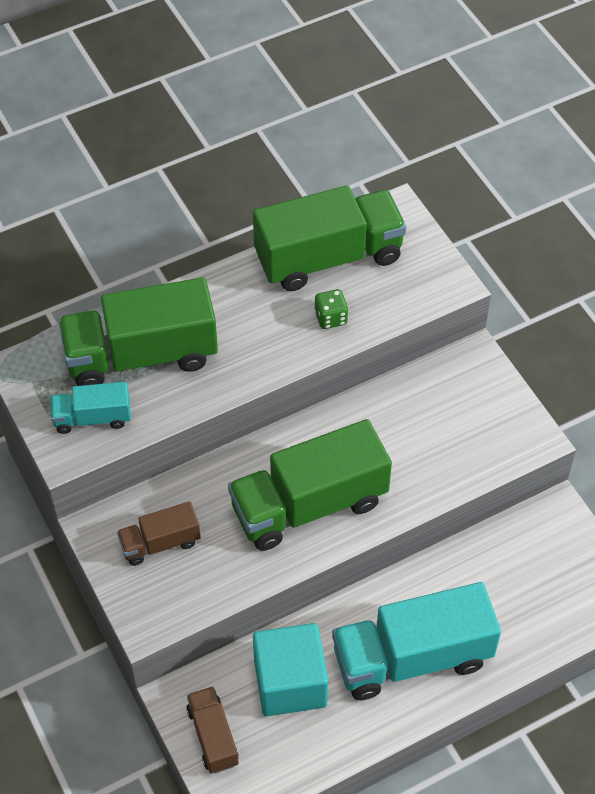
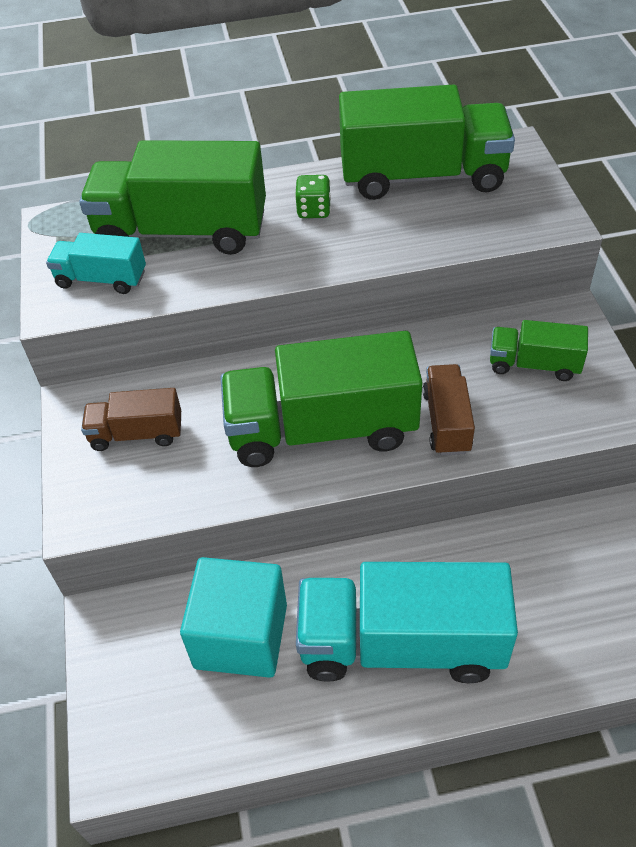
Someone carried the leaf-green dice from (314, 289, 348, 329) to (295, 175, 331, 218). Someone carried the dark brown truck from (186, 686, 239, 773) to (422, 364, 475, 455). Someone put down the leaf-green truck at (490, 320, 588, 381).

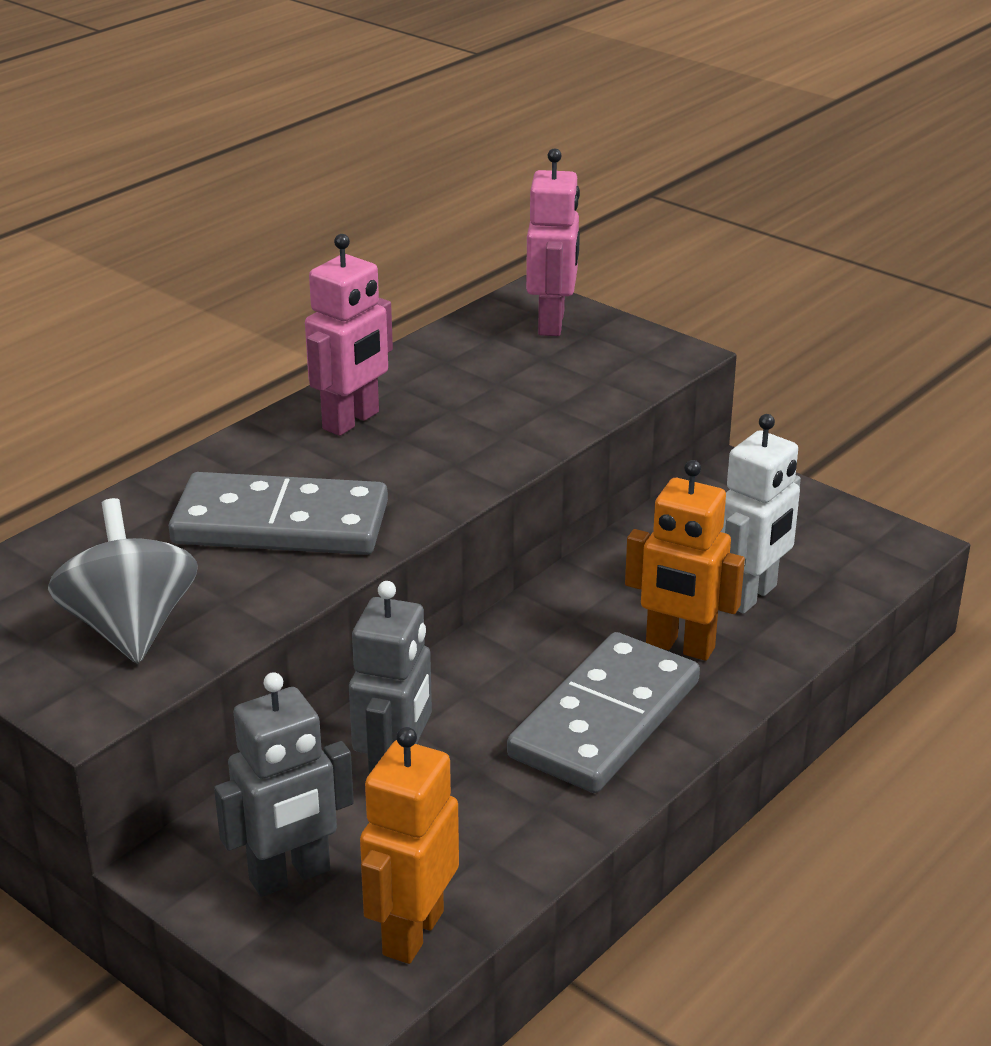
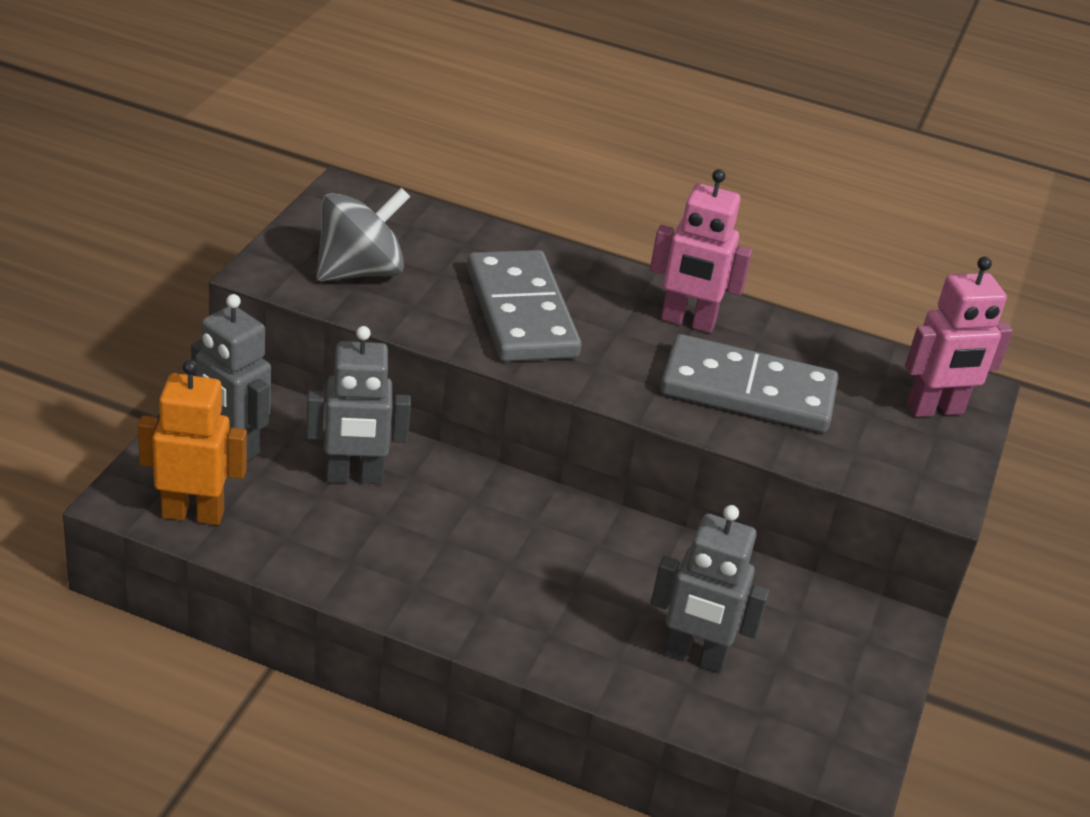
Someone repainted the pure white robot figure at (721, 414, 801, 614), which became the gray robot figure at (651, 505, 770, 673). Someone carried the gray domino from (507, 632, 700, 793) to (660, 334, 838, 433). Someone took away the orange robot figure at (625, 460, 745, 661).

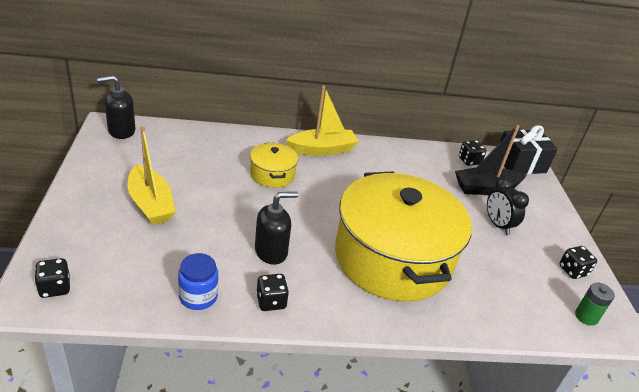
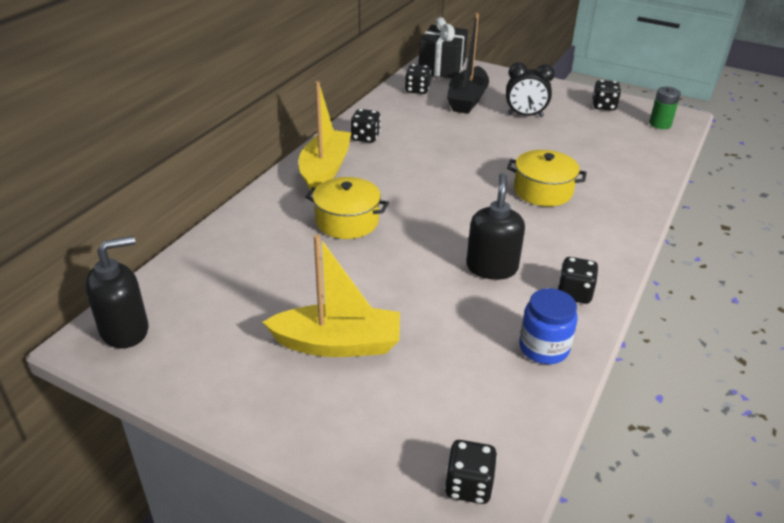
Someone rotated the ebony soap pump at (97, 75, 135, 139) by 135 degrees counterclockwise. Someone put down the ebony dice at (351, 109, 381, 143). Someone scaled the bright yellow stockpot at (335, 171, 472, 302) by 0.43.

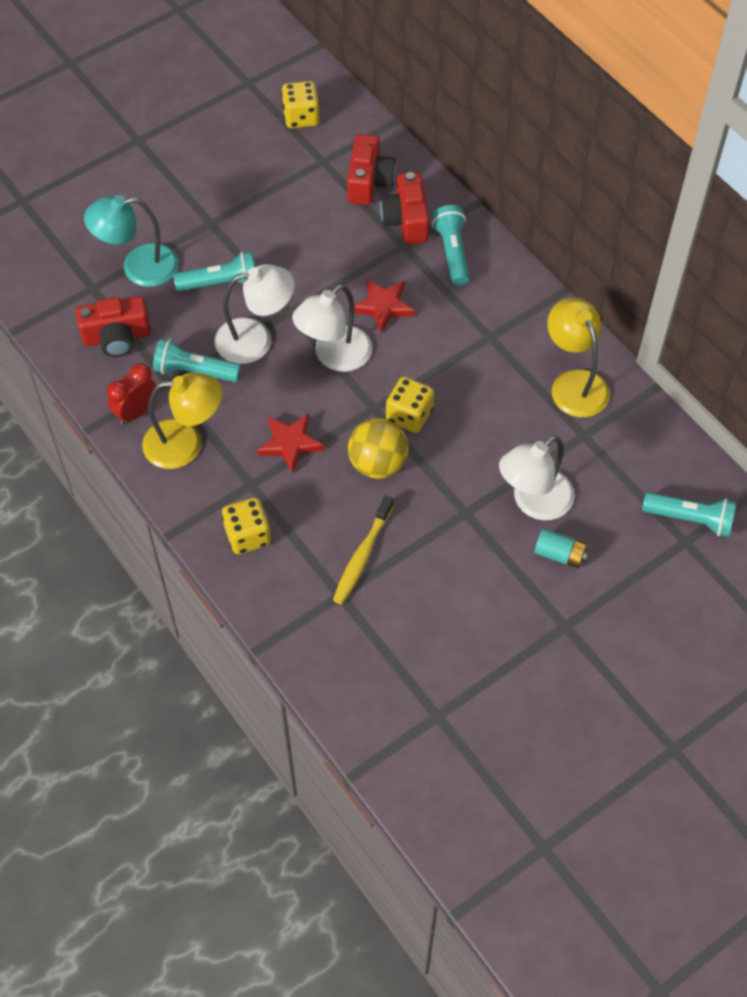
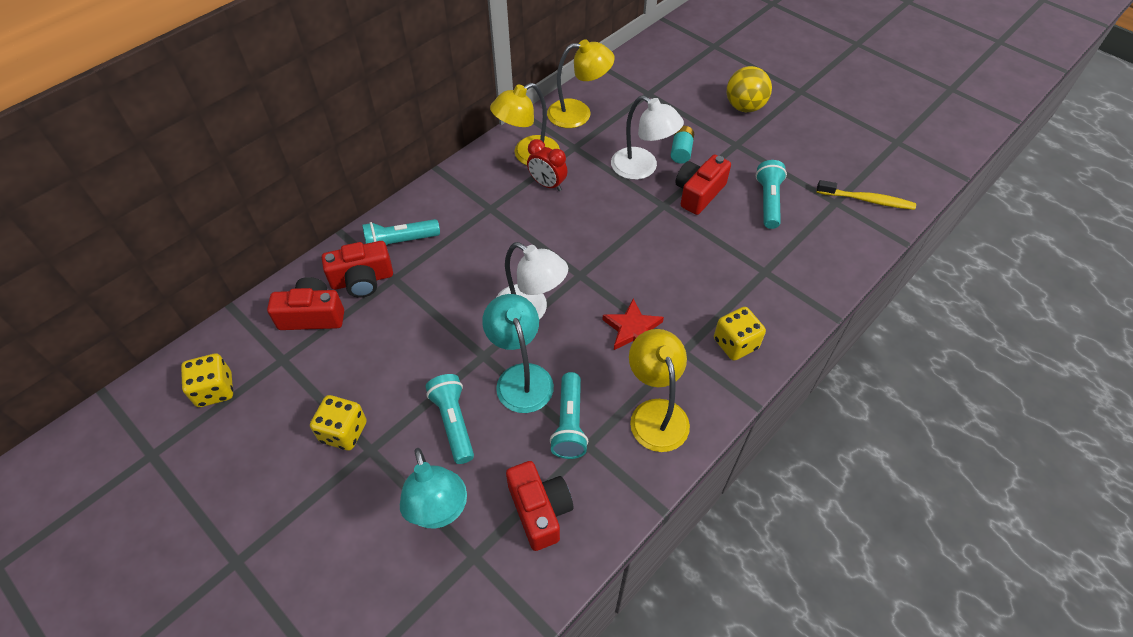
Someone carried the bright yellow dice from (386, 376, 434, 433) to (310, 395, 367, 451). Someone repainted the pure white lamp at (215, 264, 295, 364), which became the turquoise lamp at (482, 294, 554, 413). Someone carried the scarlet alarm clock from (107, 363, 156, 425) to (527, 139, 568, 191). Someone put down the bright yellow lamp at (547, 39, 615, 128). Someone put down the scarlet camera at (675, 154, 731, 215). Someone carried the bright yellow sphere from (348, 418, 409, 479) to (727, 66, 772, 112). Someone carried the turquoise flashlight from (642, 492, 736, 537) to (756, 160, 787, 229). Someone carried the bright yellow toothbrush from (333, 496, 394, 604) to (816, 180, 916, 210). Someone took away the scarlet five-pointed star at (354, 278, 414, 333).

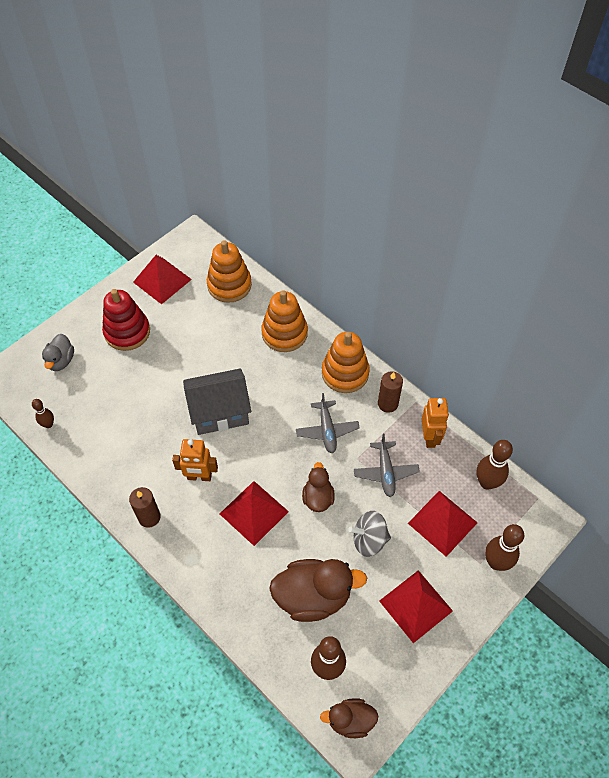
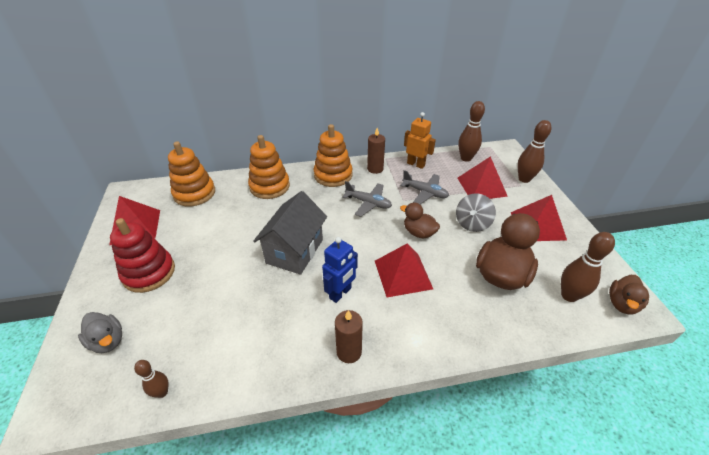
Someone repainted the orange robot figure at (172, 439, 218, 481), which became the royal blue robot figure at (322, 237, 358, 303).

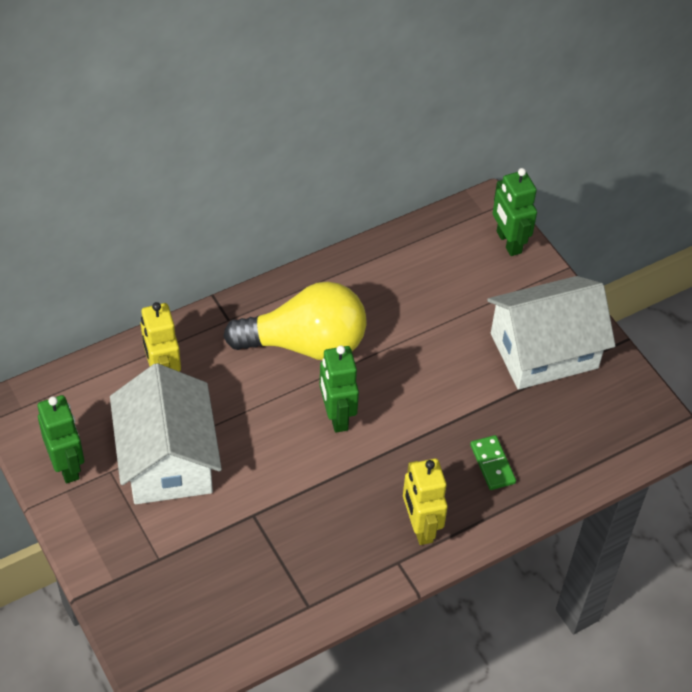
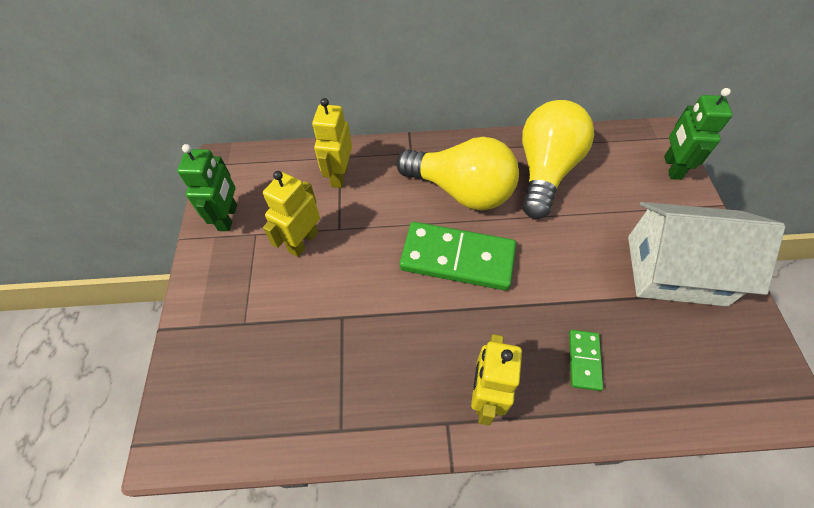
Someone swapped the pure white house at (110, 363, 222, 504) for the bright yellow robot figure at (263, 171, 320, 257). Someone swapped the leaf-green robot figure at (320, 346, 359, 433) for the leaf-green domino at (400, 222, 516, 291). Someone put down the bright yellow lightbulb at (522, 100, 594, 219).

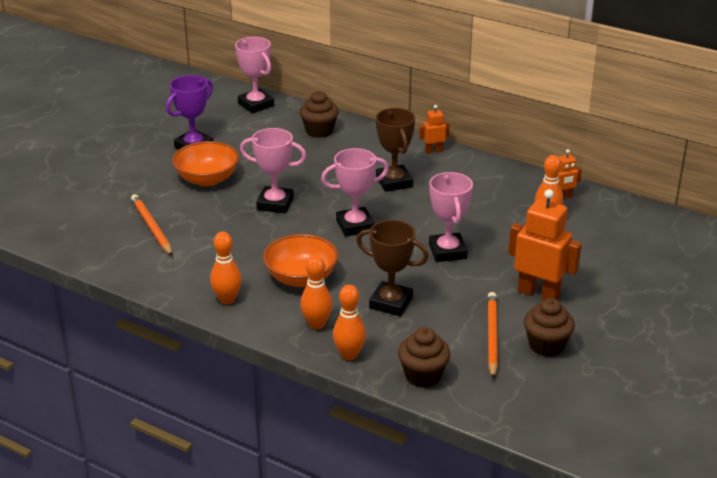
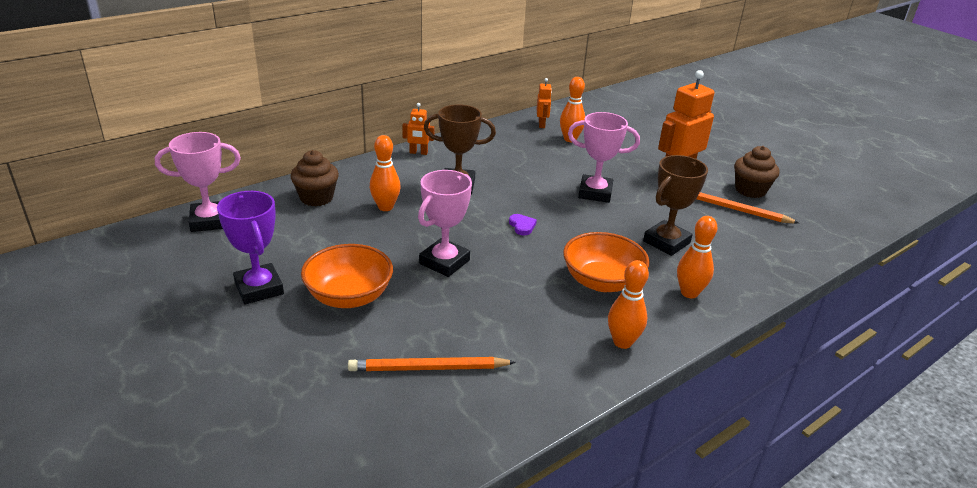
Someone carried the orange bowling pin from (333, 285, 366, 360) to (370, 135, 401, 211). Someone rotated the orange robot figure at (419, 105, 449, 154) by 90 degrees counterclockwise. Someone swapped the rose-pink prize cup at (321, 148, 389, 237) for the purple heart shape at (509, 214, 537, 235). Someone took away the dark brown muffin at (398, 327, 450, 388).

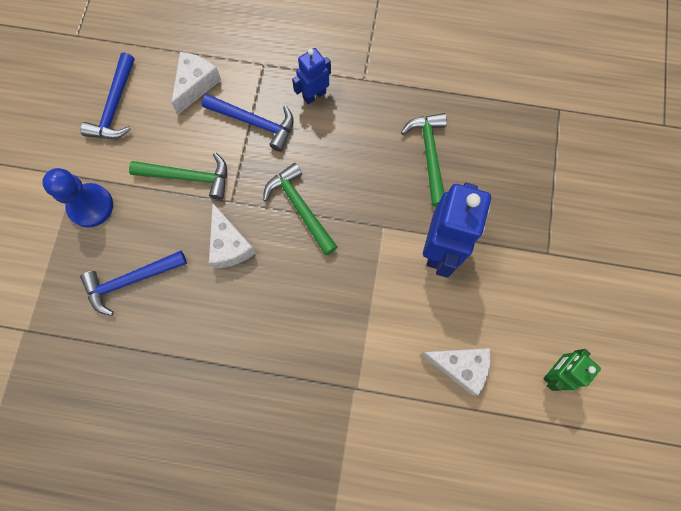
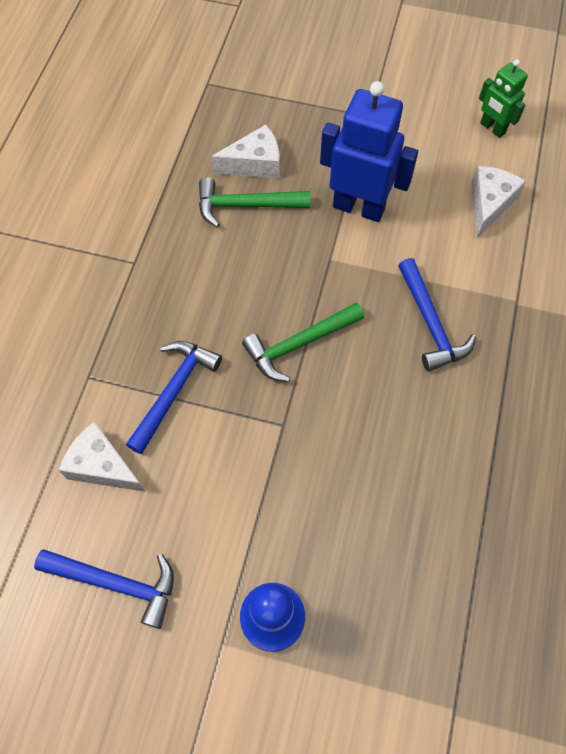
Someone carried the pure white cheese from (209, 204, 256, 268) to (211, 125, 280, 179). Someone carried the royal blue claw hammer from (80, 251, 187, 316) to (398, 258, 476, 371). Someone took away the leaf-green claw hammer at (129, 153, 227, 200). Someone took away the royal blue robot figure at (292, 48, 331, 104).

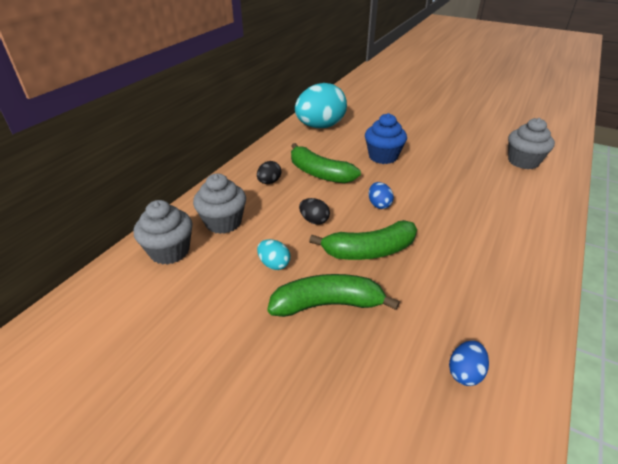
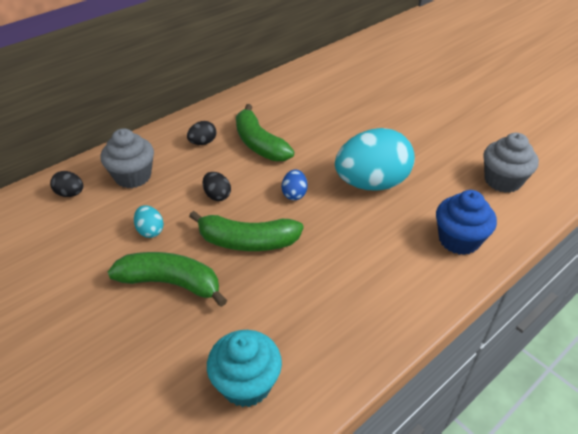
Someone swapped the gray muffin at (134, 200, 193, 265) for the ebony egg shape at (50, 171, 83, 197). Someone swapped the royal blue egg shape at (449, 340, 489, 386) for the turquoise muffin at (207, 330, 282, 407). Someone carried the turquoise egg shape from (295, 83, 347, 128) to (335, 128, 415, 190). Someone carried the royal blue muffin from (365, 113, 407, 164) to (436, 190, 497, 255).

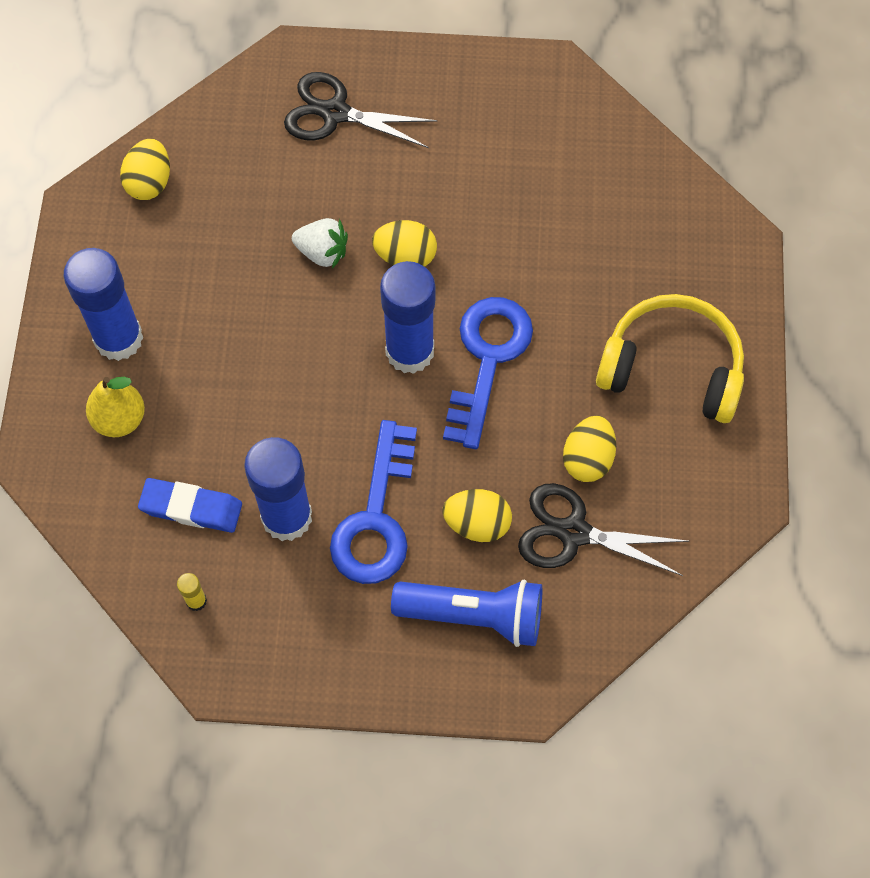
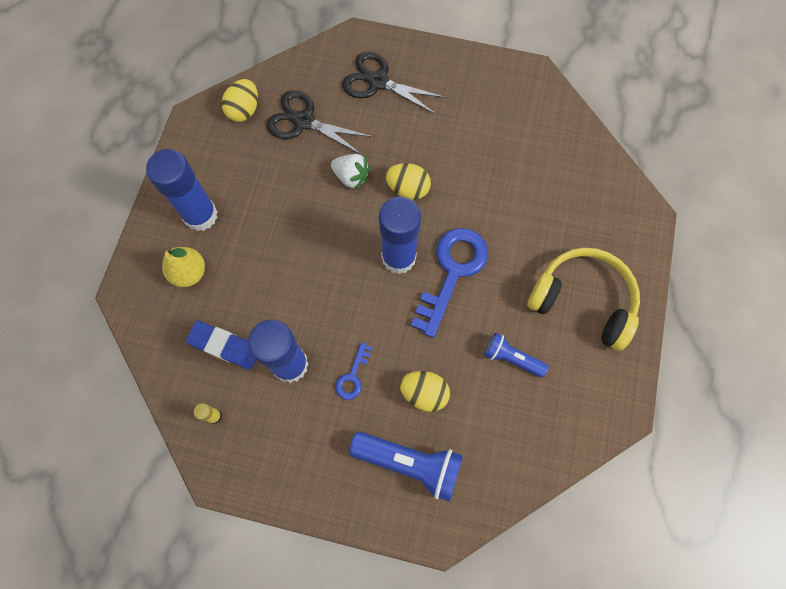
Someone carried the ebony shears from (518, 483, 689, 576) to (266, 90, 373, 155). Someone scaled the royal blue latchkey at (330, 420, 417, 584) by 0.47. Someone swapped the bright yellow egg shape at (563, 416, 616, 482) for the royal blue flashlight at (484, 333, 549, 377).

